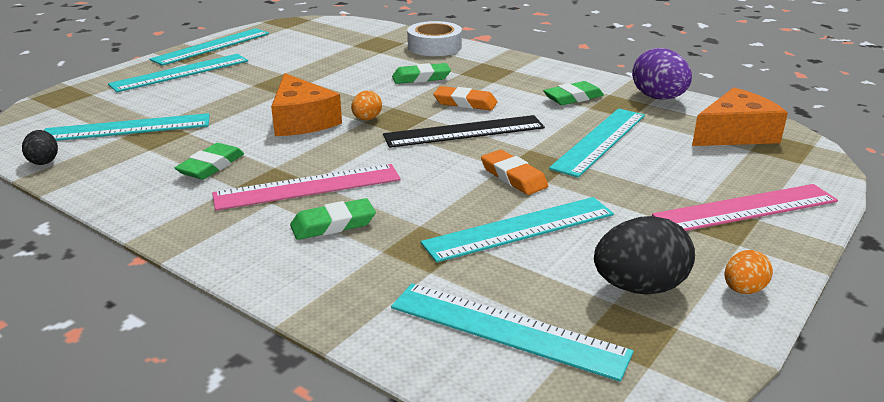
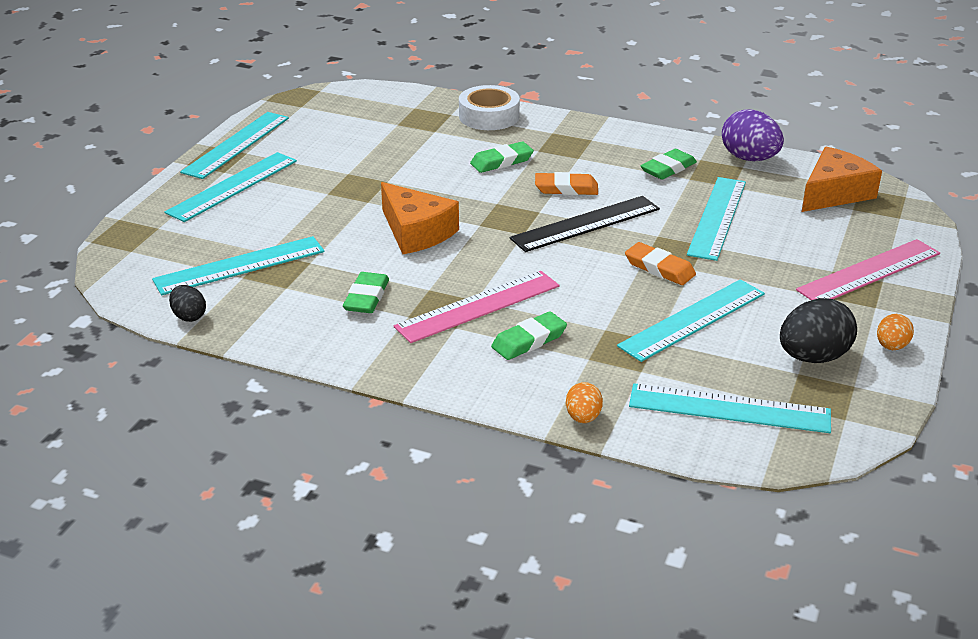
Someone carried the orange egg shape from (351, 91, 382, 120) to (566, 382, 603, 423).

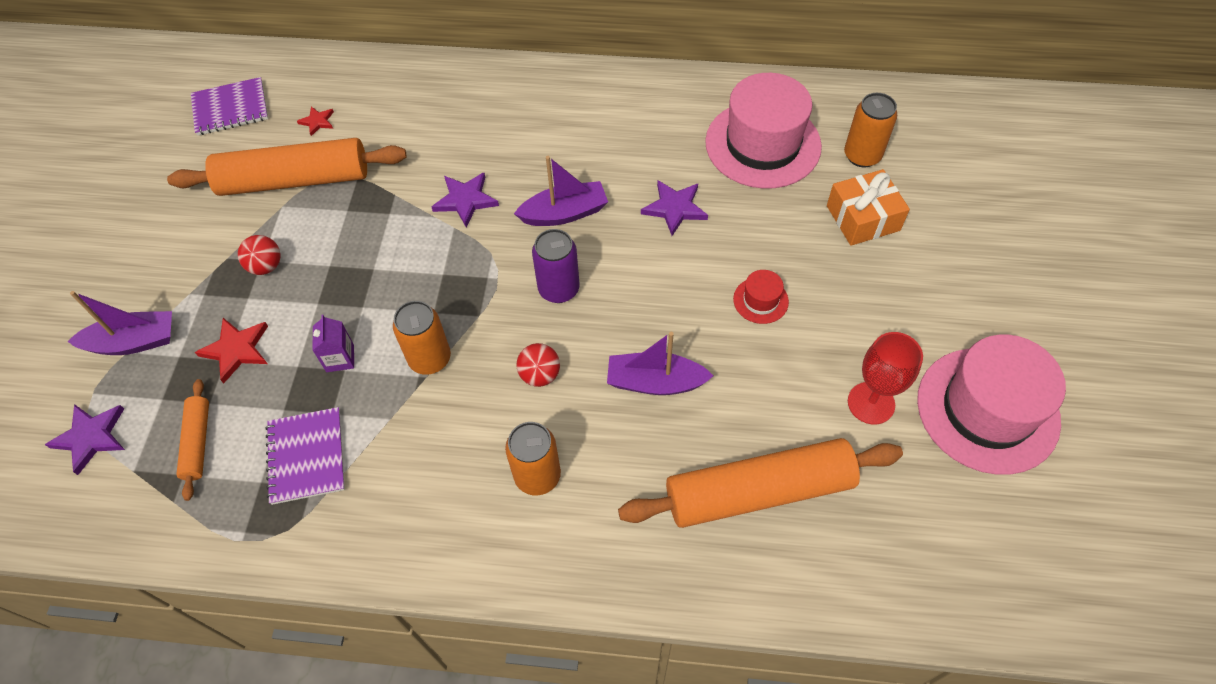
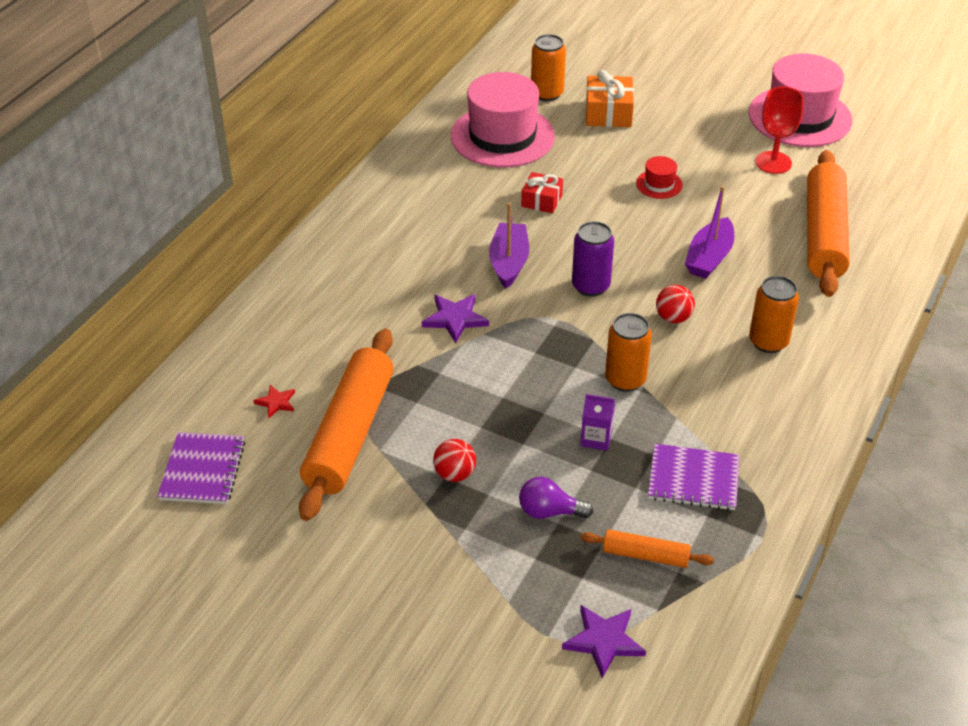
Someone swapped the scarlet five-pointed star at (195, 318, 268, 383) for the purple lightbulb at (519, 477, 593, 519). Someone swapped the purple five-pointed star at (641, 180, 708, 236) for the scarlet wrapped gift at (521, 172, 563, 214). Someone took away the purple toy boat at (67, 291, 172, 355).

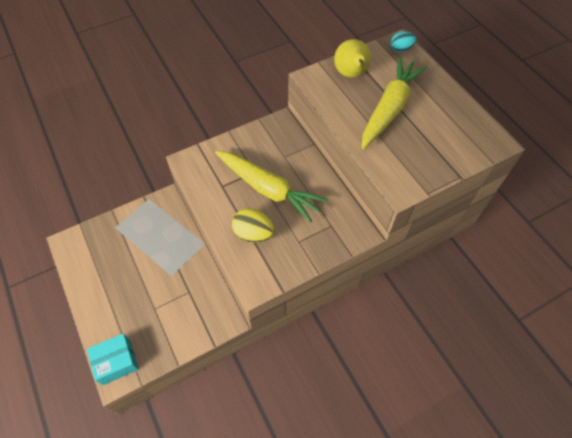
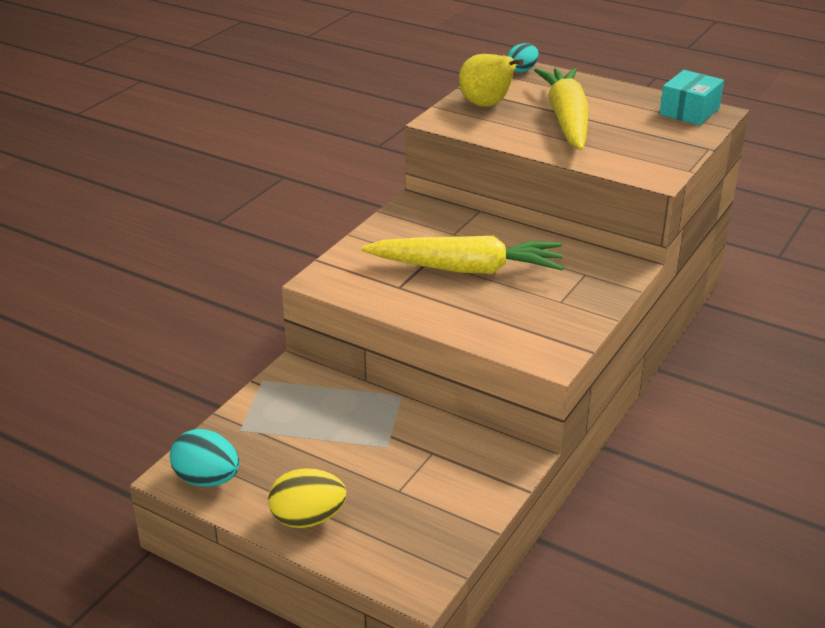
Someone put down the turquoise egg shape at (170, 429, 239, 487). Someone carried the bright yellow egg shape from (232, 208, 275, 243) to (268, 468, 347, 528). Someone carried the turquoise package from (87, 333, 139, 385) to (659, 70, 724, 125).

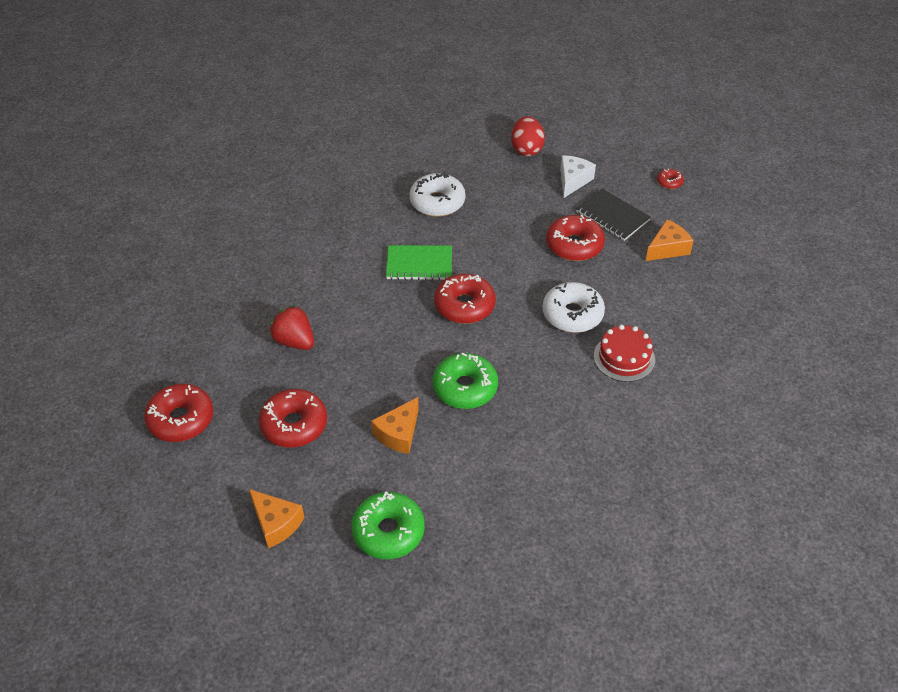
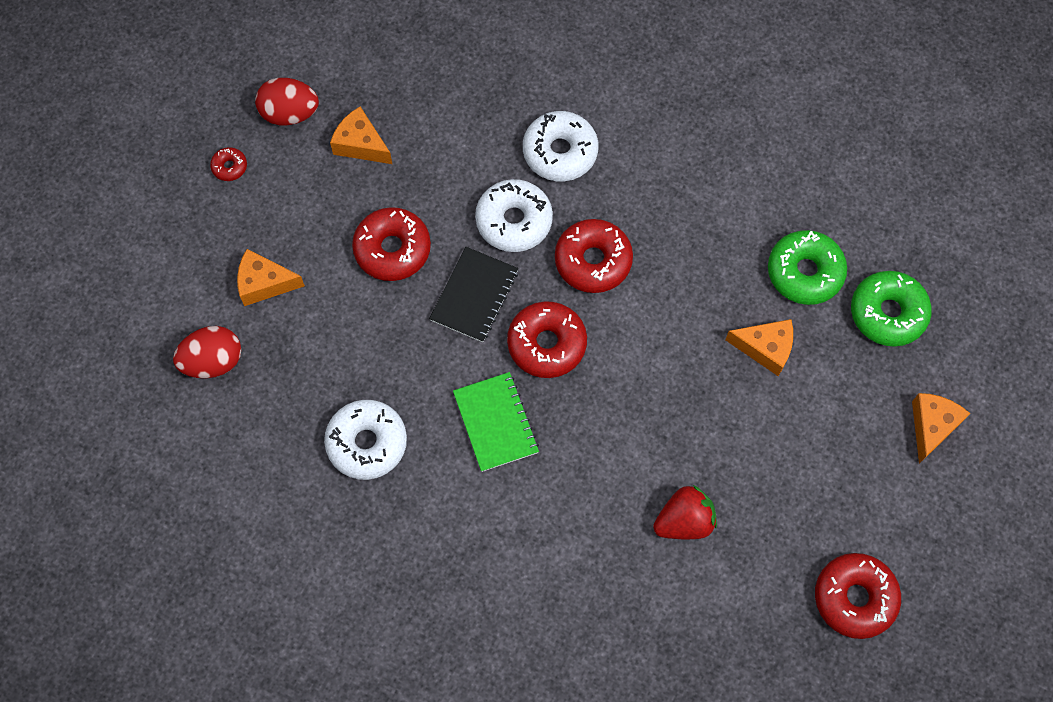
Someone repainted the pure white cheese at (560, 155, 596, 198), which became the orange cheese at (237, 249, 305, 306). Someone put down the scarlet egg shape at (255, 78, 319, 125). Someone carried the ebony notepad from (576, 189, 651, 241) to (429, 247, 519, 342). Someone swapped the scarlet layer cake at (594, 325, 655, 382) for the pure white doughnut at (523, 111, 598, 181). Someone carried the scarlet doughnut from (259, 389, 327, 448) to (555, 219, 633, 293). Someone rotated the scarlet berry at (269, 305, 314, 350) by 135 degrees counterclockwise. Someone carried the leaf-green doughnut from (432, 353, 498, 409) to (768, 230, 847, 305).

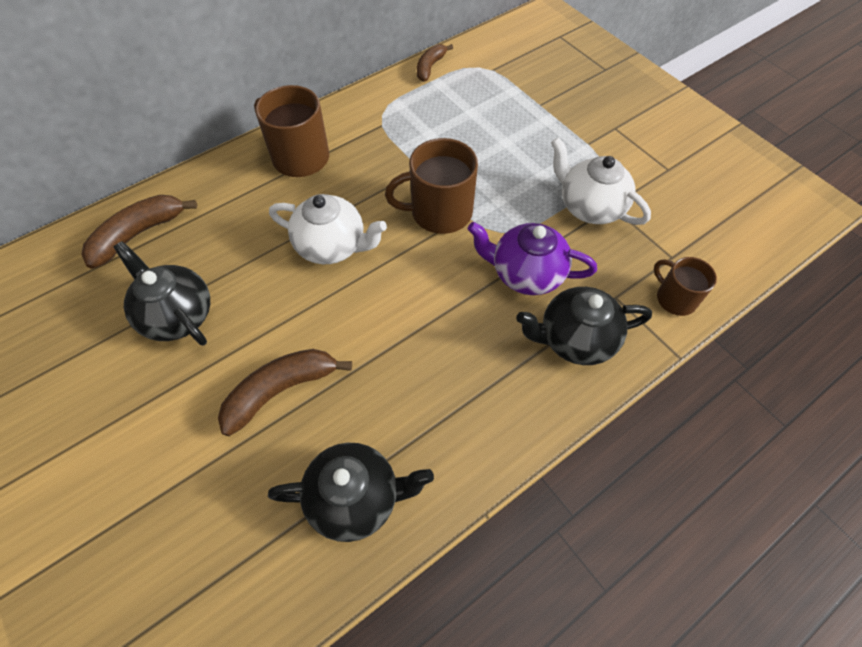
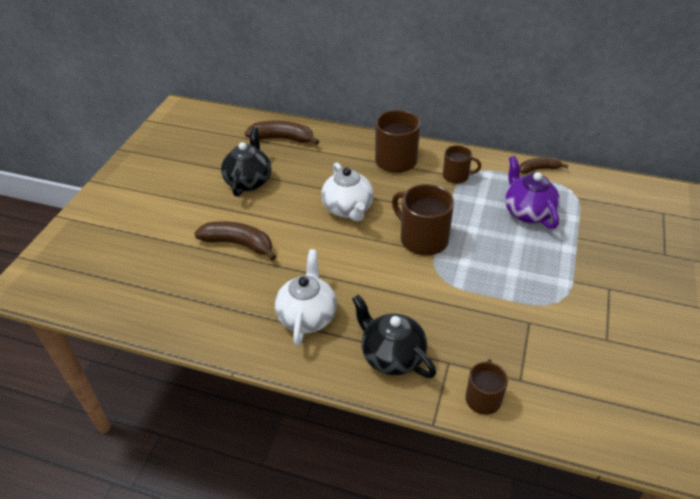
Someone carried the pure white tea pot from (551, 137, 651, 225) to (275, 249, 337, 346). Someone put down the dark brown coffee mug at (443, 145, 481, 184). Someone carried the purple tea pot from (467, 222, 597, 295) to (505, 156, 560, 229). Someone took away the ebony tea pot at (268, 443, 434, 542).

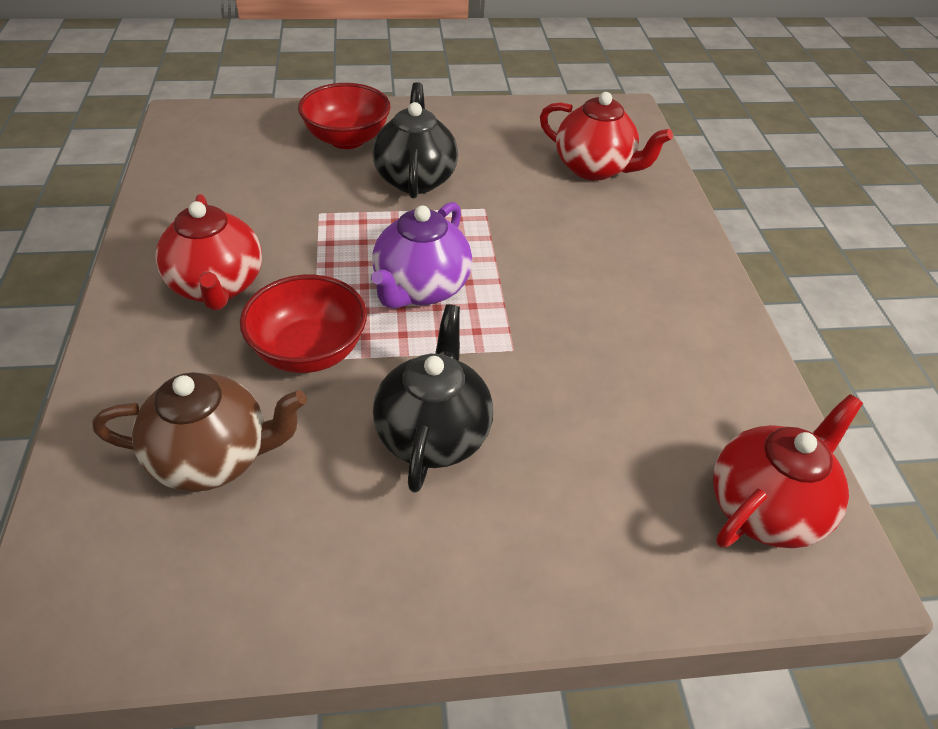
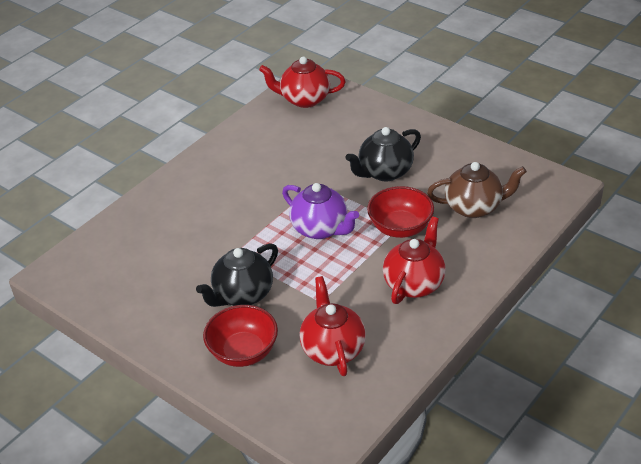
Someone rotated the purple tea pot at (371, 202, 472, 309) by 60 degrees clockwise. Someone carried the scarlet tea pot from (540, 92, 673, 181) to (299, 276, 366, 376). Someone rotated the dark brown tea pot at (92, 372, 307, 492) by 135 degrees clockwise.

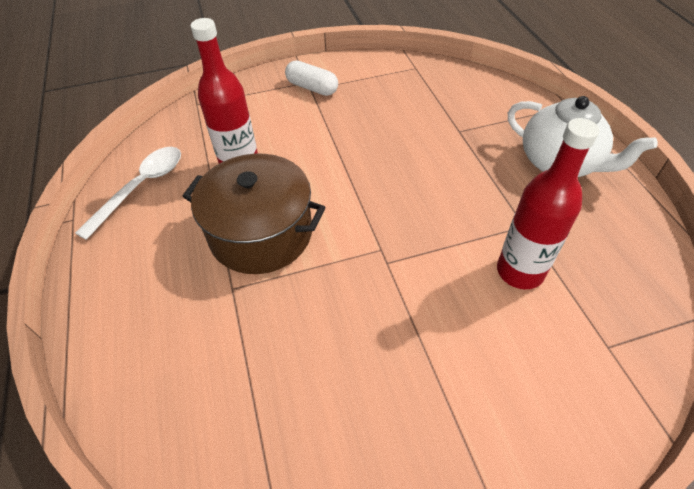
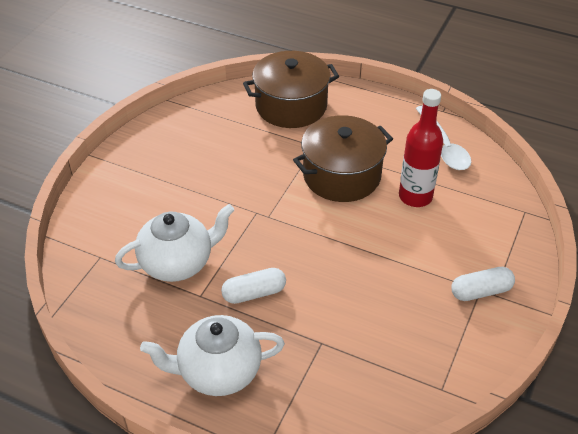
Someone swapped the scarlet flask at (497, 118, 599, 289) for the pure white tea pot at (115, 204, 234, 282). Someone put down the pure white capsule at (221, 268, 286, 304). Someone put down the dark brown stockpot at (243, 51, 339, 128).

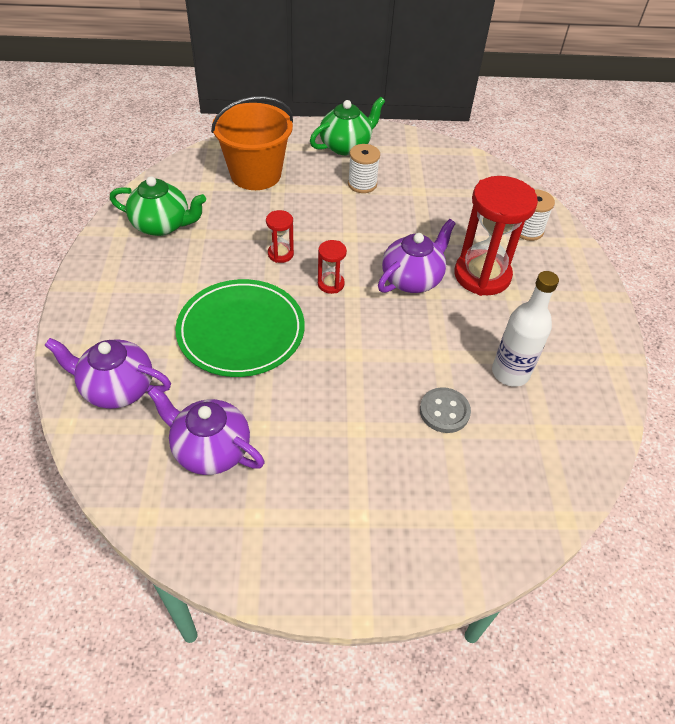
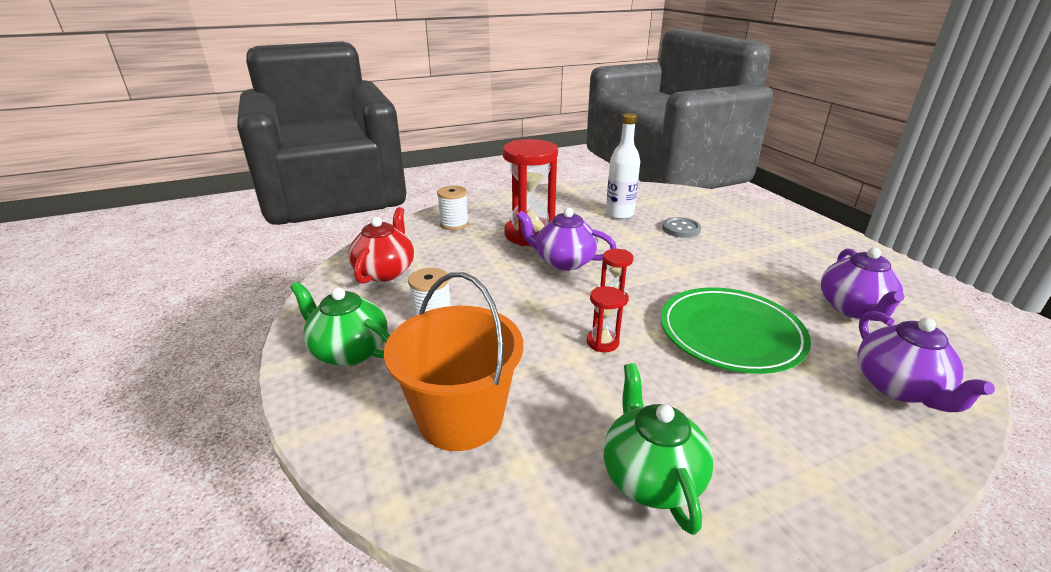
Someone put down the scarlet tea pot at (348, 207, 414, 284).

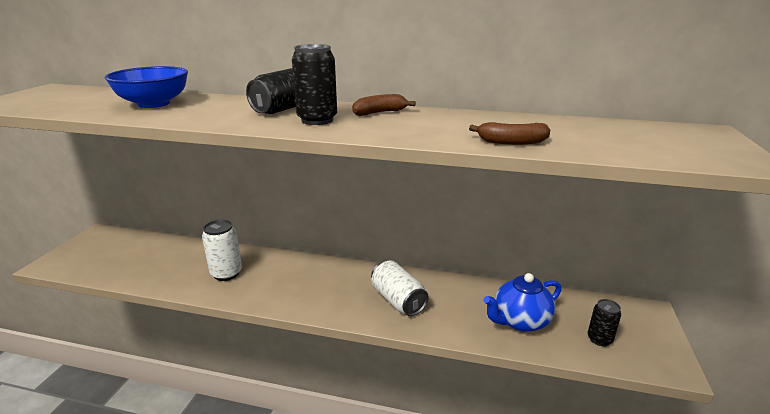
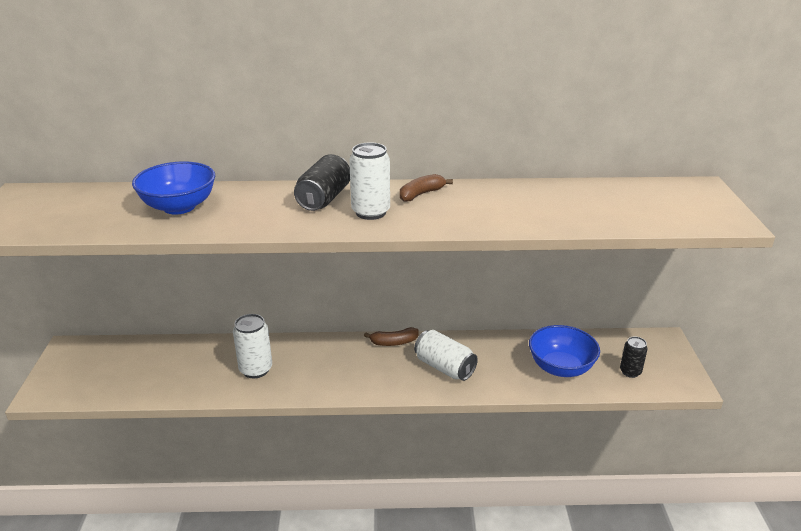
Someone repainted the ebony can at (292, 44, 337, 125), which became the pure white can at (349, 142, 390, 220). Someone carried the dark brown banana from (469, 122, 550, 145) to (364, 327, 419, 346). Someone swapped the royal blue tea pot at (483, 273, 561, 332) for the royal blue bowl at (529, 325, 600, 377).

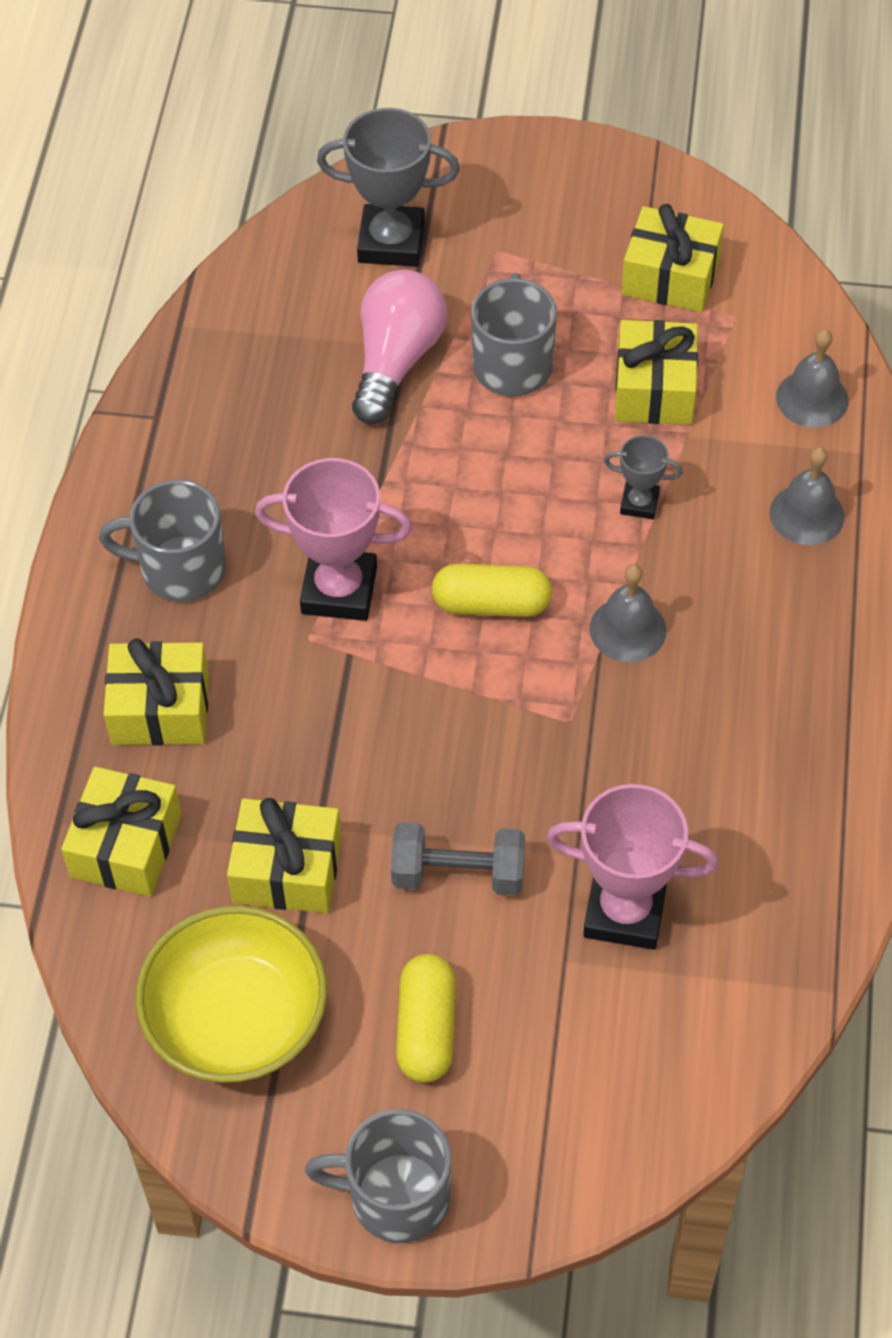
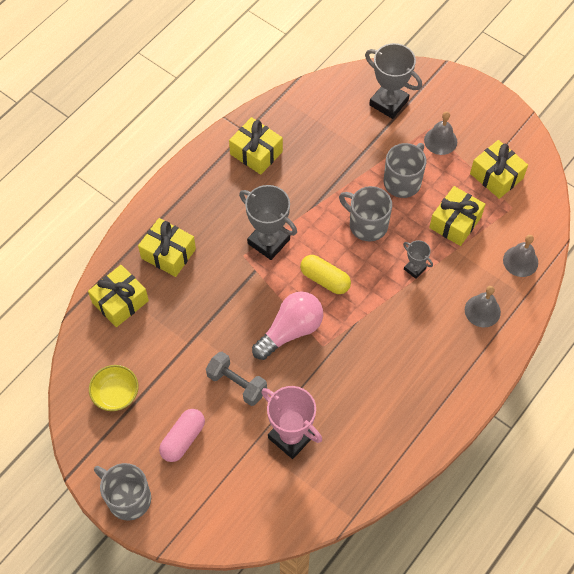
Someone scaled the bright yellow bowl at (135, 905, 327, 1083) by 0.59. Someone repainted the bright yellow capsule at (396, 954, 456, 1083), which became the rose-pink capsule at (159, 409, 205, 462). Someone carried the bright yellow wrapped gift from (227, 798, 342, 913) to (229, 117, 283, 175). Someone repainted the rose-pink prize cup at (255, 458, 412, 621), which became the gray prize cup at (239, 185, 297, 260). Someone carried the rose-pink lightbulb from (352, 270, 447, 424) to (252, 291, 323, 360). Someone carried the gray coffee mug from (99, 480, 226, 602) to (339, 186, 392, 241). Someone carried the gray hand bell from (589, 564, 667, 662) to (424, 111, 457, 155).

